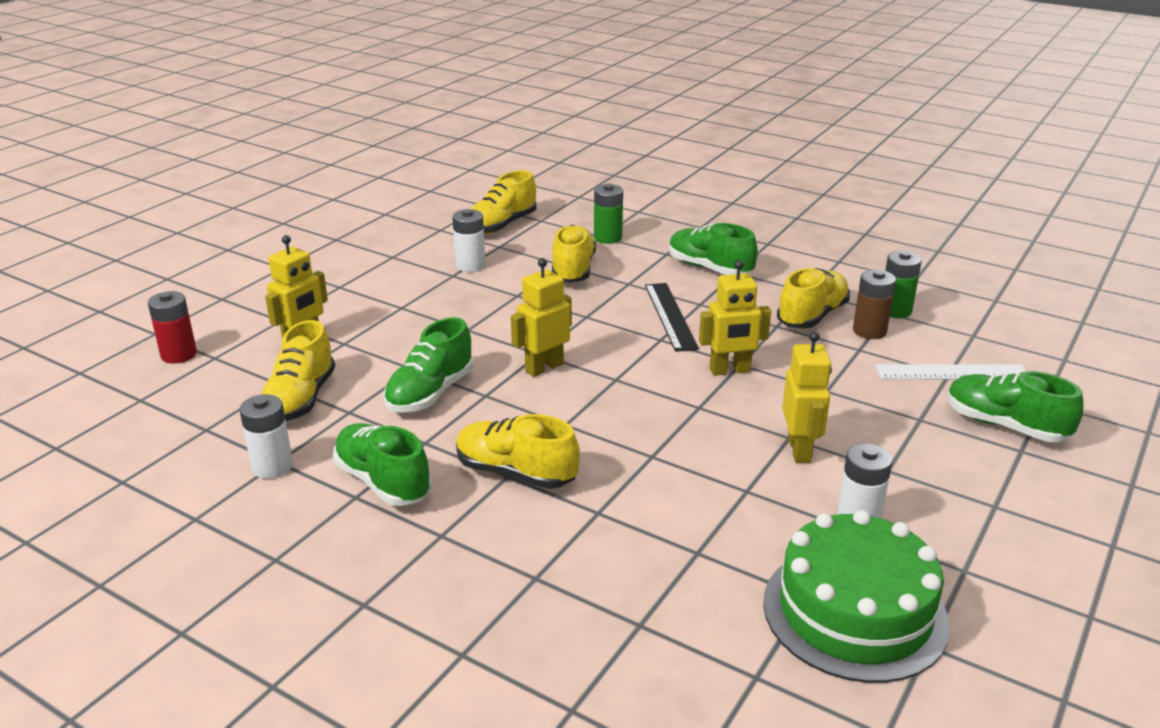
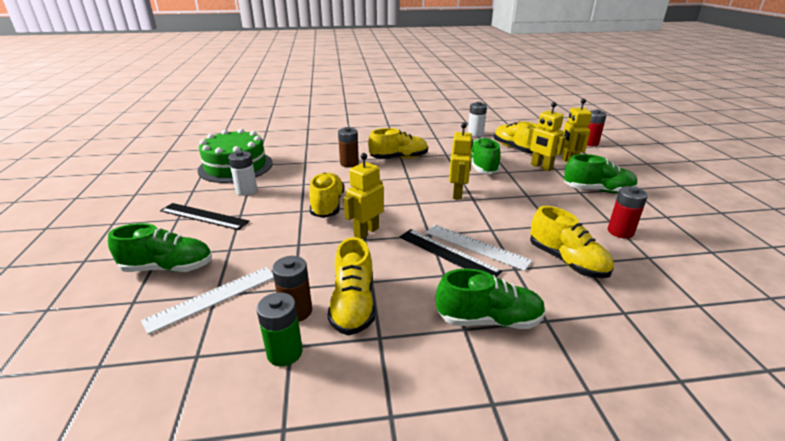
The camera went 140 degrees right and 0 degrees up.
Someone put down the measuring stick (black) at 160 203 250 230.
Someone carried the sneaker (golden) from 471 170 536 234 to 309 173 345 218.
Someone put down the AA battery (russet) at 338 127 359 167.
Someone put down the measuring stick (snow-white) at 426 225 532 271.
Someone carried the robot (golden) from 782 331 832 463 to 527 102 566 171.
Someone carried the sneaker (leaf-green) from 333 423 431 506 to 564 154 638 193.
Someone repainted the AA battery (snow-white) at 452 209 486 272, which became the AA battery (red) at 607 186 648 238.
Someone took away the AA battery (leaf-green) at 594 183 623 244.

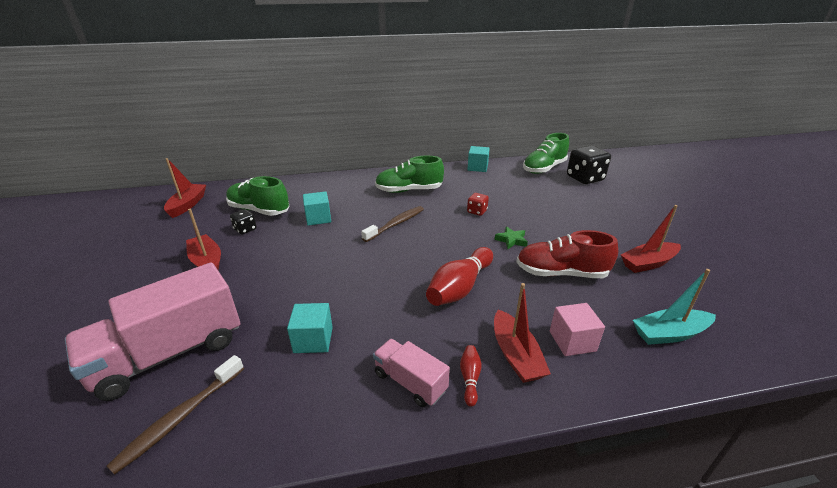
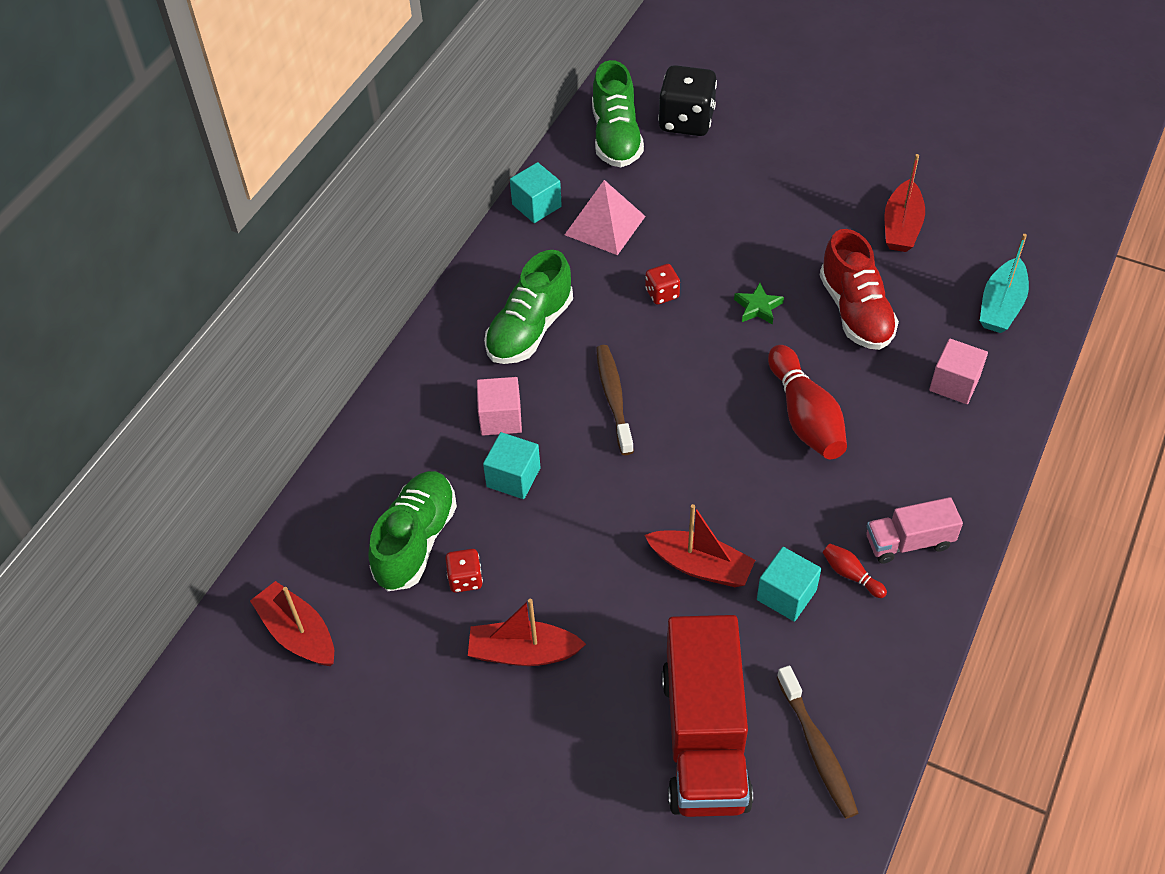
The camera went 50 degrees left and 20 degrees up.
Someone rotated the sneaker (leaf-green) at 226 176 289 216 by 135 degrees clockwise.
Someone repainted the dice (black) at 230 209 257 234, which became the dice (red) at 445 549 483 593.
Someone put down the solid cube (rosy) at 477 377 522 436.
Someone put down the solid pyramid (rosy) at 565 180 646 255.
Someone carried the sailboat (red) from 494 283 551 383 to 645 504 755 587.
Someone repainted the truck (rosy) at 65 263 240 401, which became the truck (red) at 662 615 753 817.
Someone rotated the sneaker (red) at 516 230 618 278 by 60 degrees counterclockwise.
Someone carried the bowling pin (red) from 460 345 482 407 to 823 544 887 598.

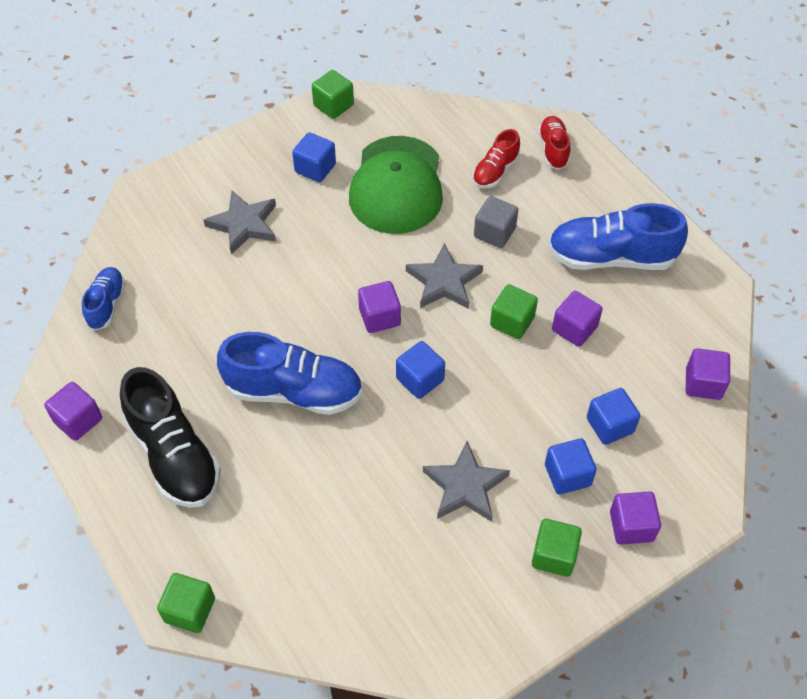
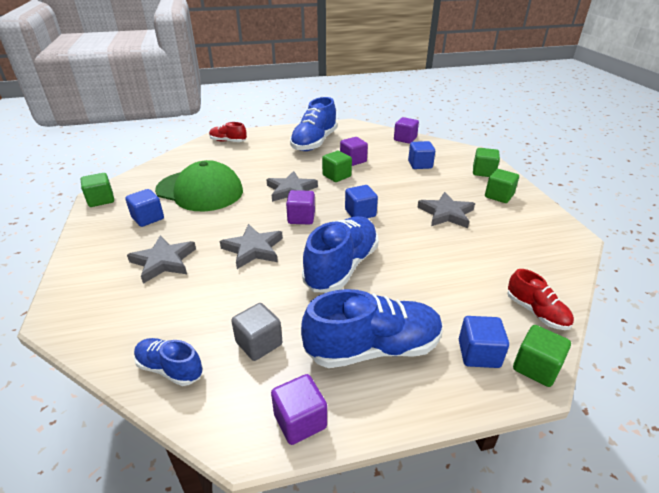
The camera went 70 degrees left and 20 degrees down.
Someone put down the star (ash-grey) at 220 224 283 269.
Someone carried the solid cube (ash-grey) from 474 196 518 248 to 231 303 282 361.
Someone repainted the sneaker (black) at 120 367 221 508, which became the sneaker (blue) at 301 289 443 368.
Someone carried the solid cube (blue) from 545 439 597 495 to 459 316 509 368.
Someone repainted the solid cube (purple) at 610 491 661 545, which became the solid cube (leaf-green) at 473 148 500 177.
Someone carried the sneaker (red) from 472 129 520 189 to 507 269 574 330.

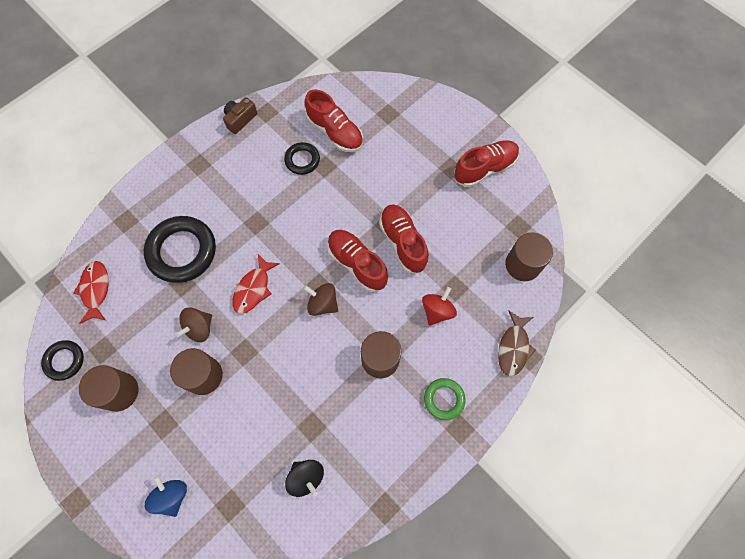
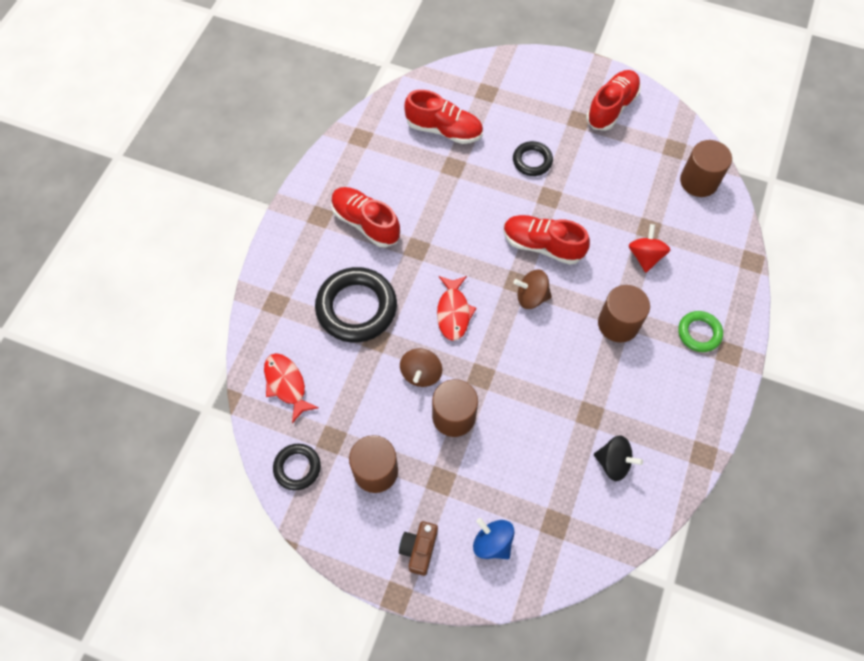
The camera went 25 degrees left and 5 degrees down.
Someone carried the sneaker (red) from 379 204 429 273 to 331 187 400 248.
Someone carried the photo camera (russet) from 223 97 257 134 to 399 521 438 576.
Someone carried the ring (black) from 284 142 320 175 to 513 141 553 176.
Someone took away the toy fish (russet) at 498 310 536 376.

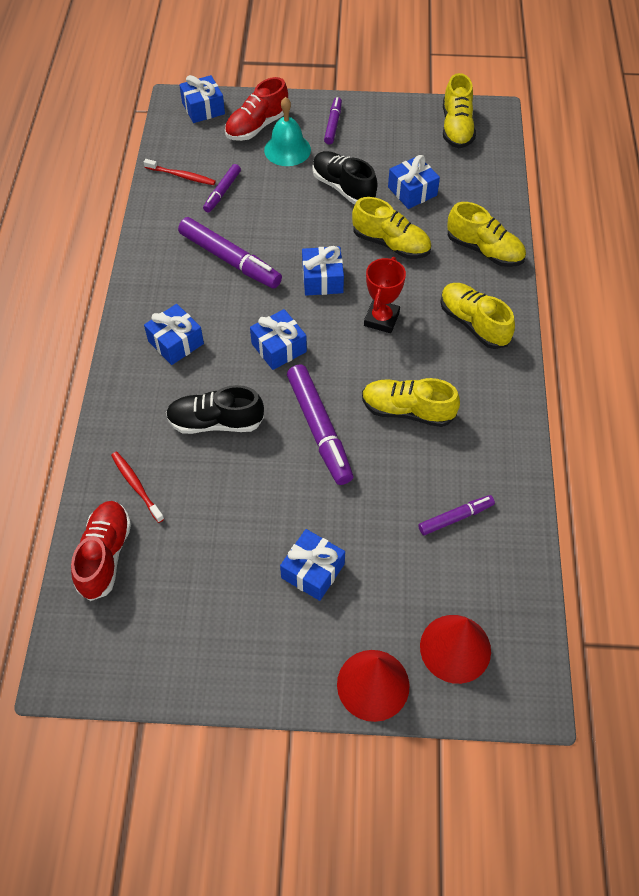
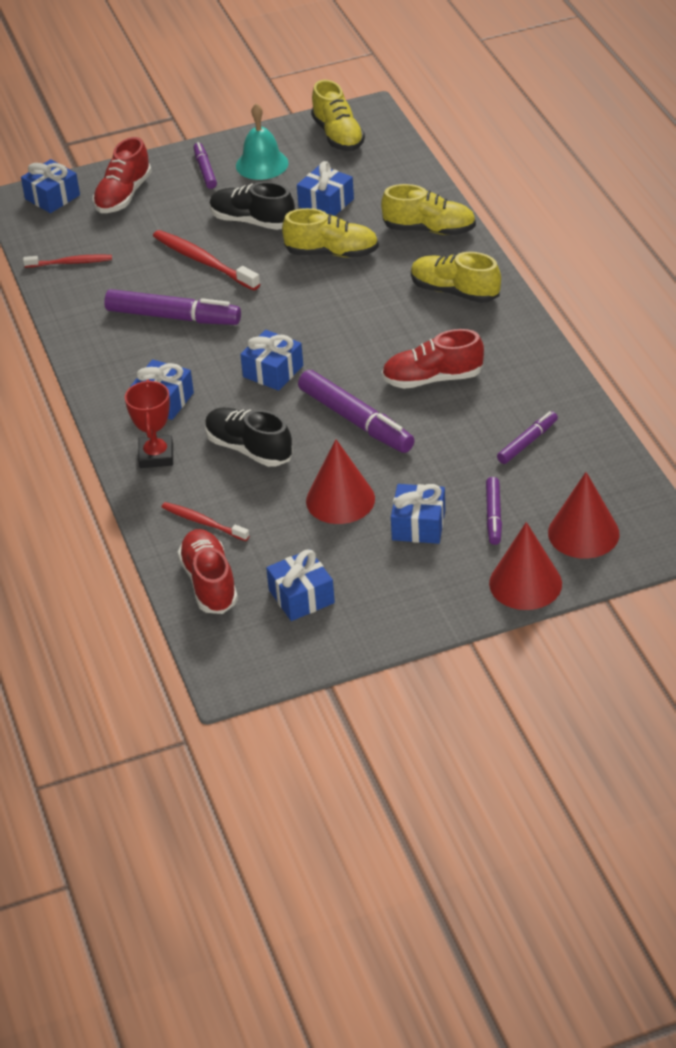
The camera went 20 degrees left and 15 degrees down.
Someone carried the prize cup (red) from 364 257 406 333 to 125 380 173 468.
Someone put down the toothbrush (red) at 153 230 260 291.
Someone rotated the sneaker (black) at 166 385 264 434 by 60 degrees clockwise.
Someone carried the hand bell (turquoise) from 264 97 311 166 to 236 103 288 180.
Someone carried the present (blue) from 302 246 344 296 to 266 549 335 621.
Someone put down the solid cone (red) at 306 439 375 524.
Someone repainted the sneaker (golden) at 362 378 460 427, which became the sneaker (red) at 382 329 484 389.
Someone carried the felt pen (purple) from 203 164 241 213 to 486 477 502 545.

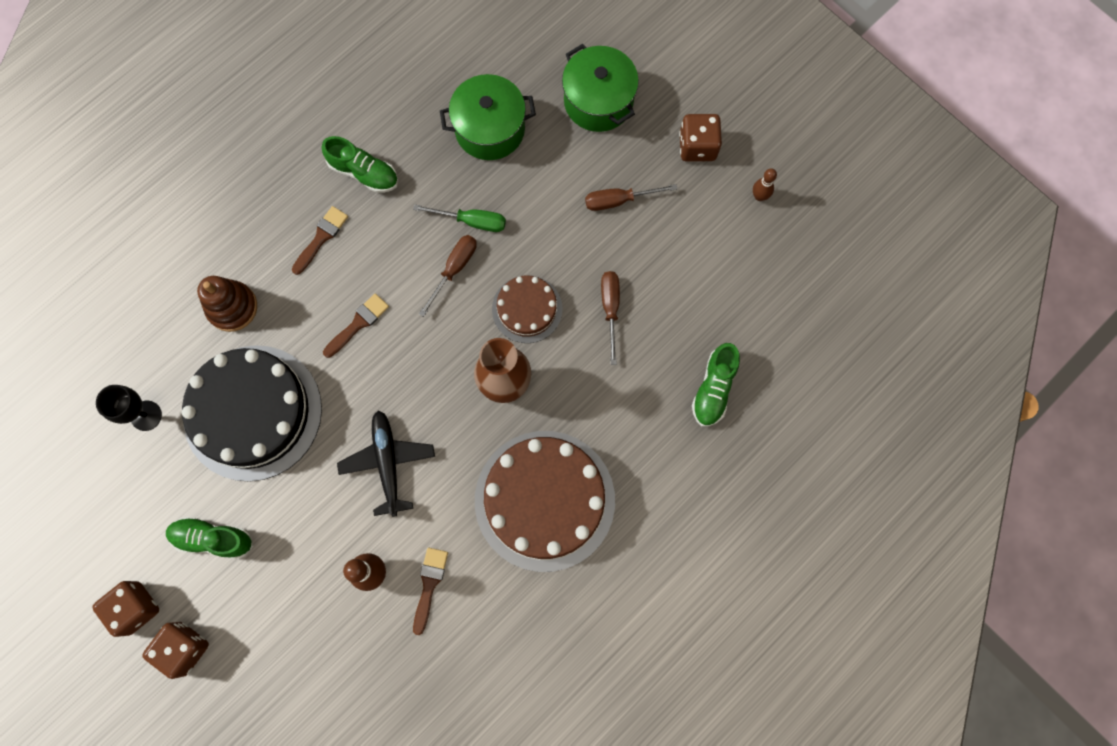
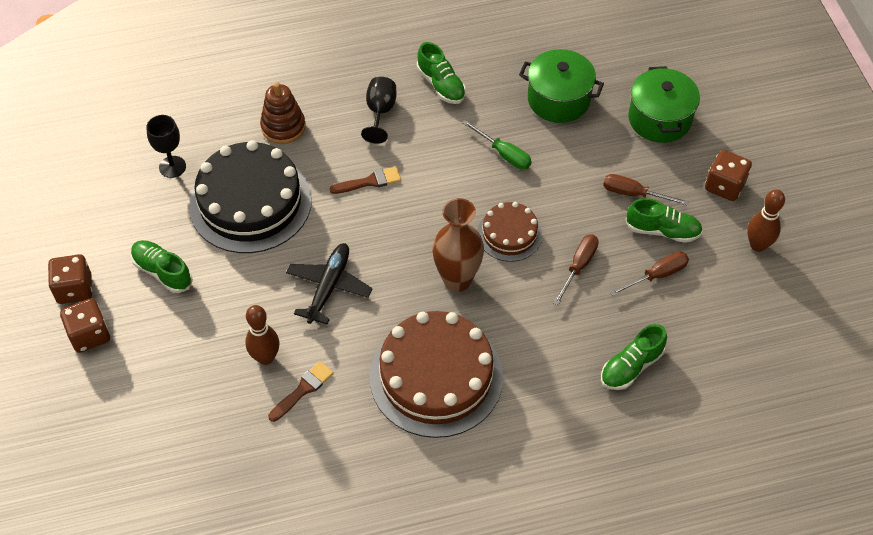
The camera went 30 degrees right and 20 degrees down.
Someone swapped the paint brush (russet) at 292 206 348 275 for the wine glass (black) at 361 77 396 144.
Someone carried the screwdriver (russet) from 419 235 477 317 to 610 251 689 296.
Someone put down the sneaker (leaf-green) at 625 198 703 243.
Someone scaled the bowling pin (russet) at 753 169 777 201 by 1.60.

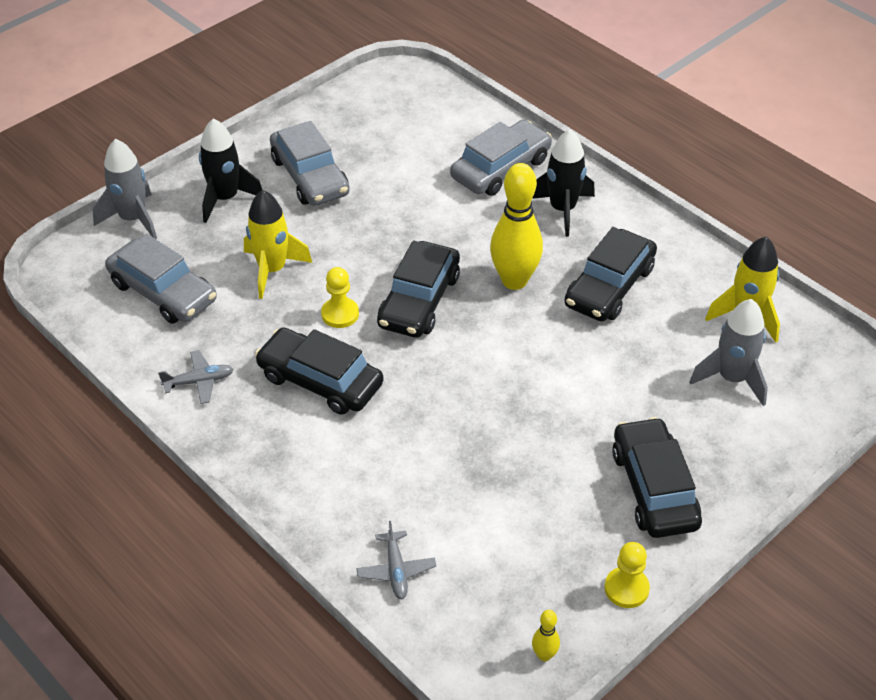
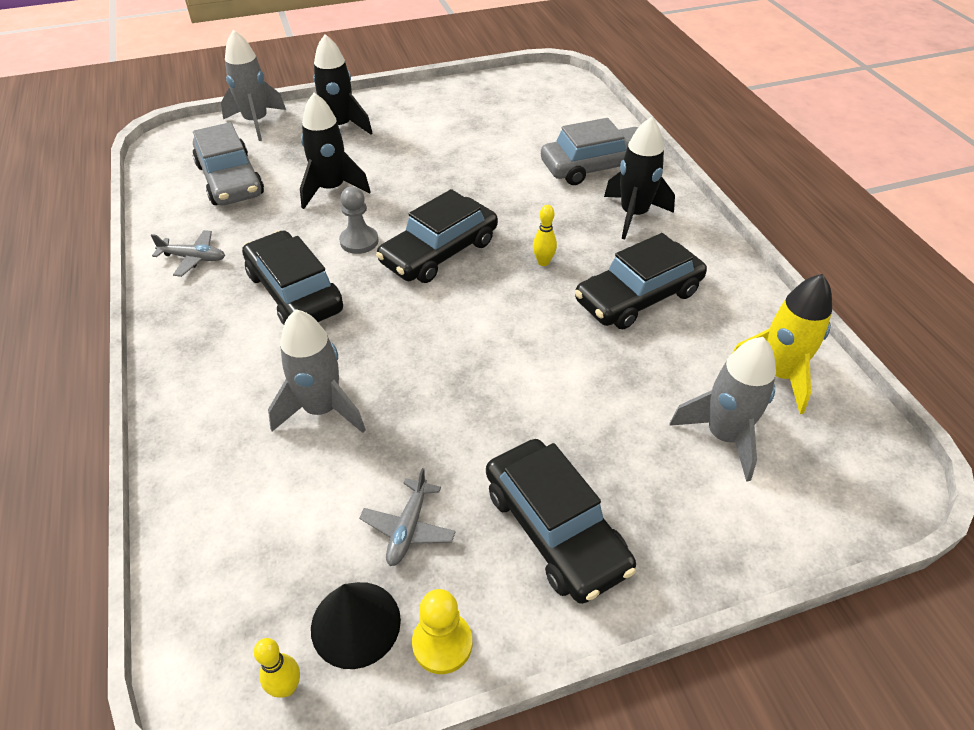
The camera went 25 degrees right and 0 degrees up.
Someone put down the rocket (ash-grey) at 268 309 366 433.
Someone repainted the rocket (golden) at 244 190 312 299, which became the rocket (black) at 300 93 371 209.
Someone put down the solid cone (black) at 311 582 401 669.
Someone repainted the game pawn (golden) at 321 267 359 328, which became the game pawn (ash-grey) at 339 187 378 254.
Someone carried the aeroplane (ash-grey) from 356 521 436 599 to 359 468 456 566.
Someone rotated the automobile (black) at 612 417 702 538 by 135 degrees clockwise.
Someone scaled the bowling pin (golden) at 490 163 543 290 by 0.43.
Someone took away the automobile (ash-grey) at 270 121 350 206.

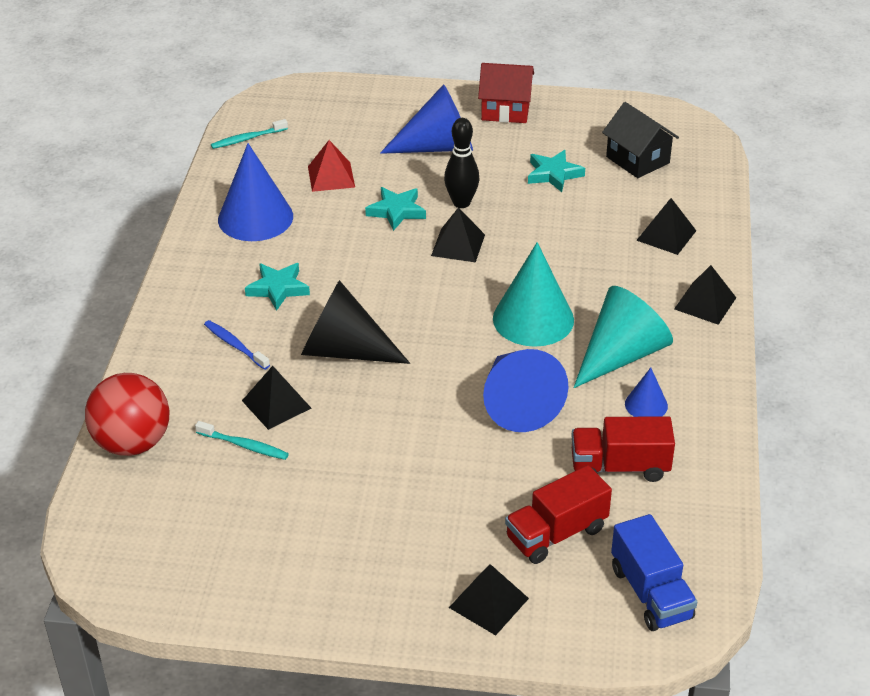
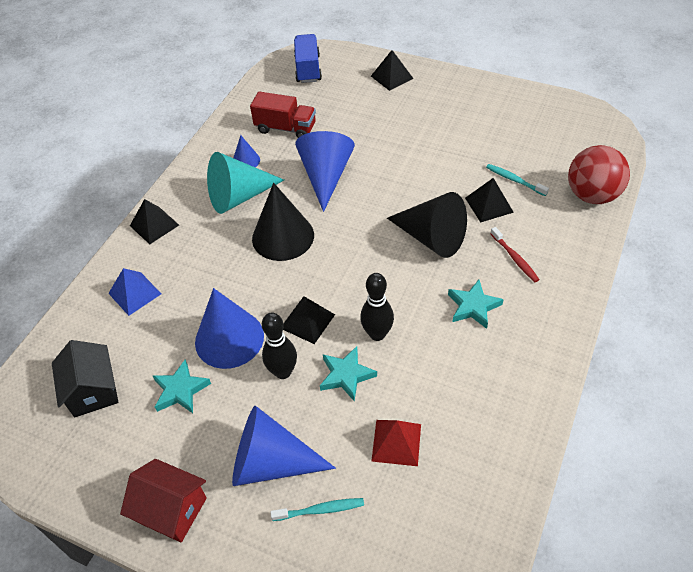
The camera went 160 degrees left and 10 degrees up.
Someone repainted the solid pyramid (black) at 636 198 696 255, which became the solid pyramid (blue) at 108 268 161 316.
Someone carried the solid cone (blue) from 218 143 293 241 to 195 288 264 369.
Someone repainted the solid cone (turquoise) at 493 242 574 347, which became the solid cone (black) at 252 183 314 261.
Someone carried the toothbrush (turquoise) from 211 119 288 149 to 270 498 364 521.
Someone put down the bowling pin (black) at 360 273 394 341.
Someone repainted the toothbrush (blue) at 204 320 270 370, which became the toothbrush (red) at 490 227 540 282.
Someone took away the truck (red) at 505 465 612 564.

